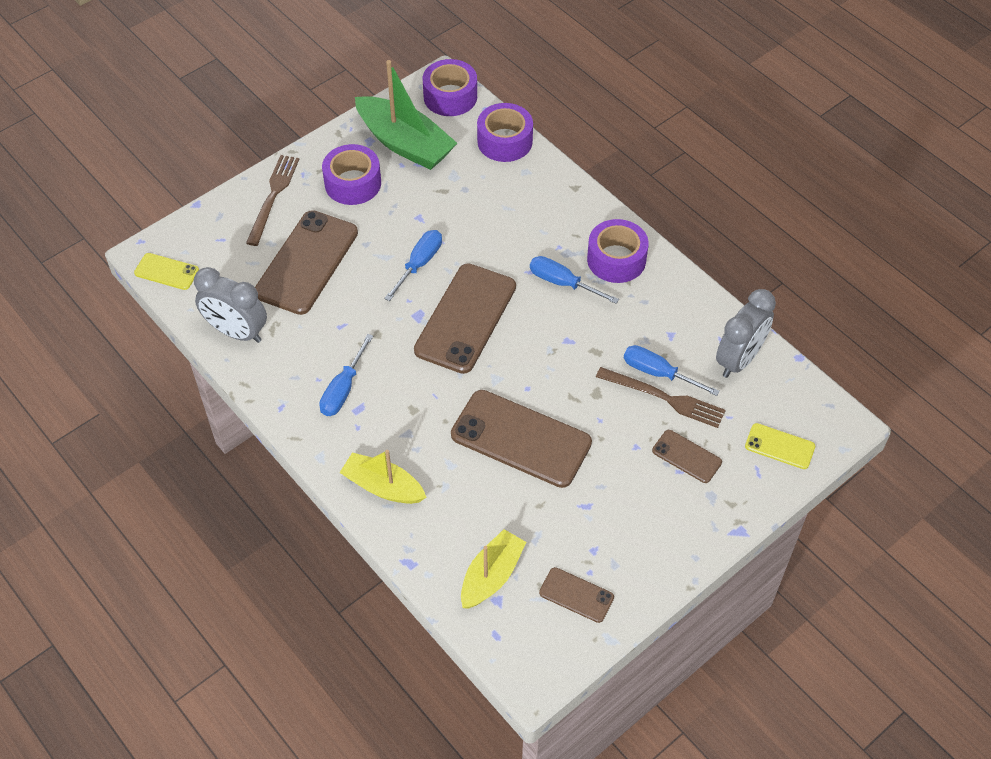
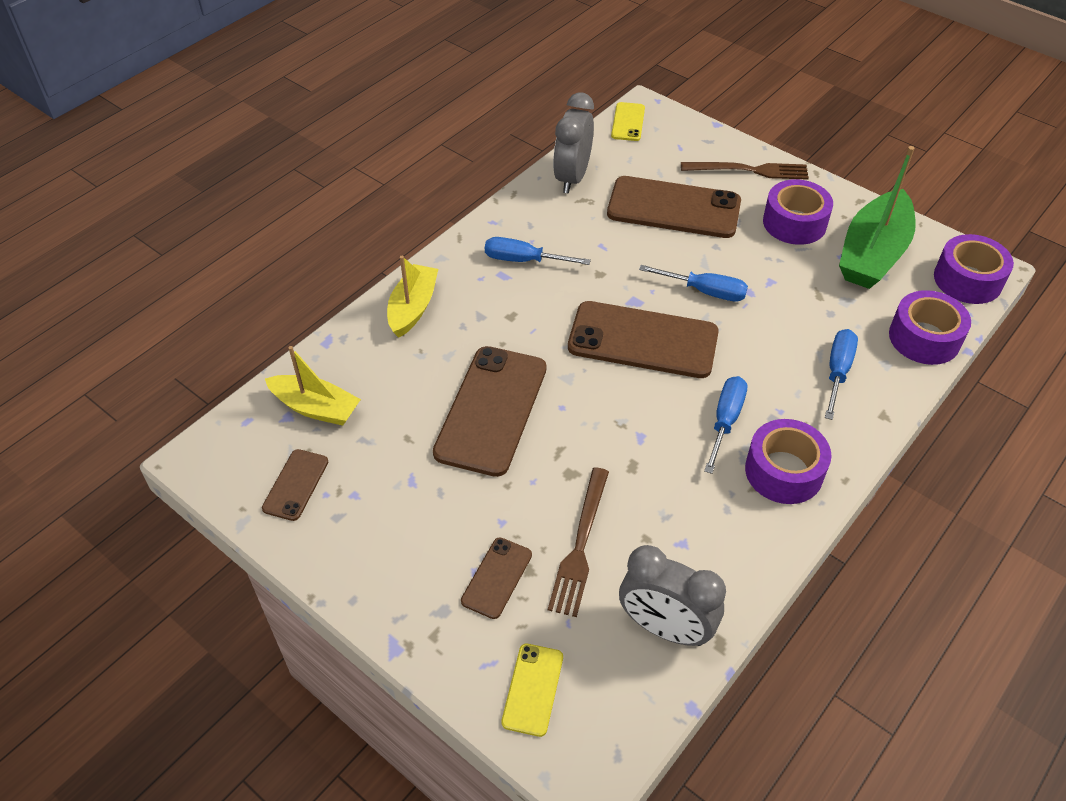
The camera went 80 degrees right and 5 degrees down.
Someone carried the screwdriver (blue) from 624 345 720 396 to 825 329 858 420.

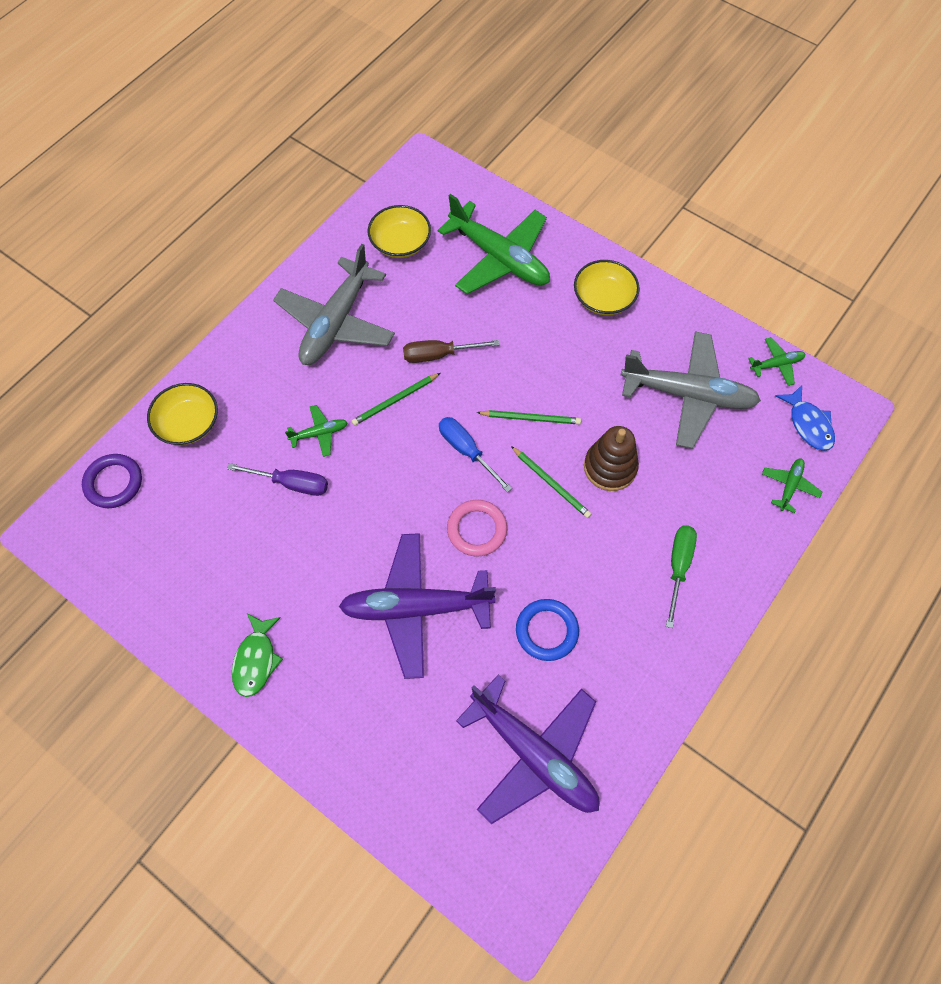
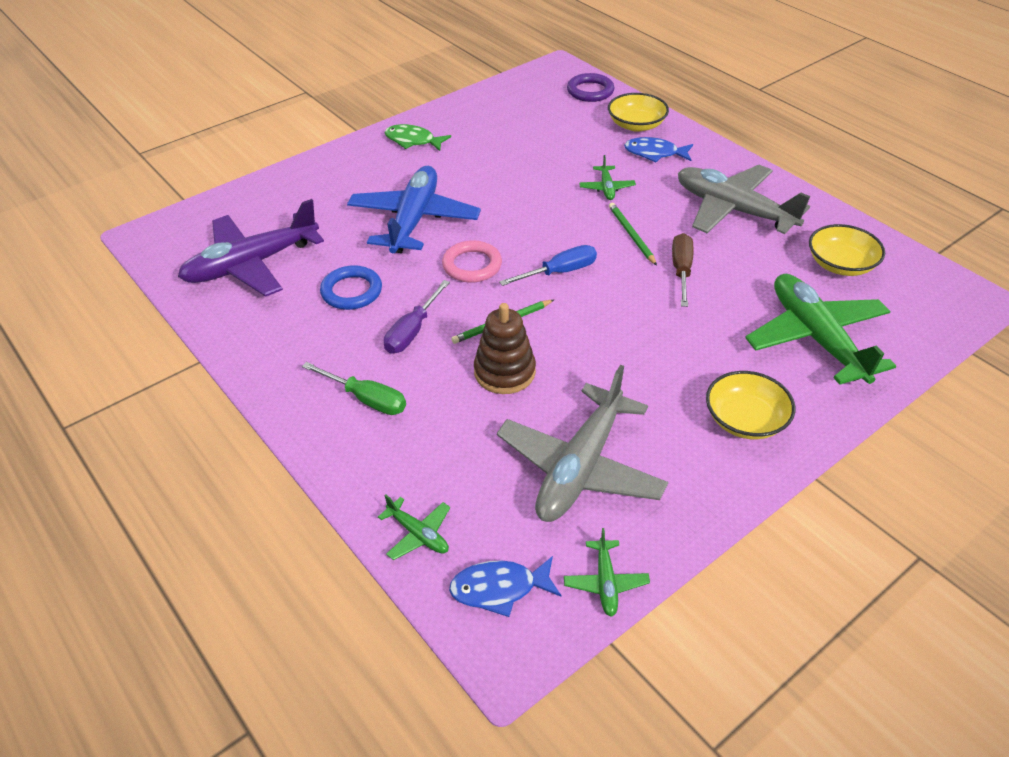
The camera went 105 degrees right and 20 degrees down.
Someone repainted the aeroplane (purple) at 339 533 496 679, which became the aeroplane (blue) at 347 166 481 253.
Someone carried the screwdriver (purple) from 227 463 328 496 to 384 280 450 354.
Someone put down the toy fish (blue) at 624 137 693 162.
Someone rotated the aeroplane (leaf-green) at 438 194 550 294 by 105 degrees clockwise.
Someone took away the pencil (leaf-green) at 476 410 581 424.

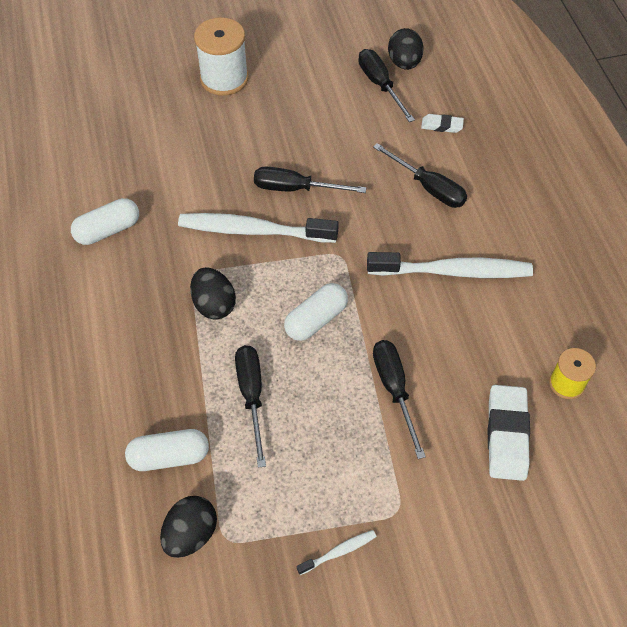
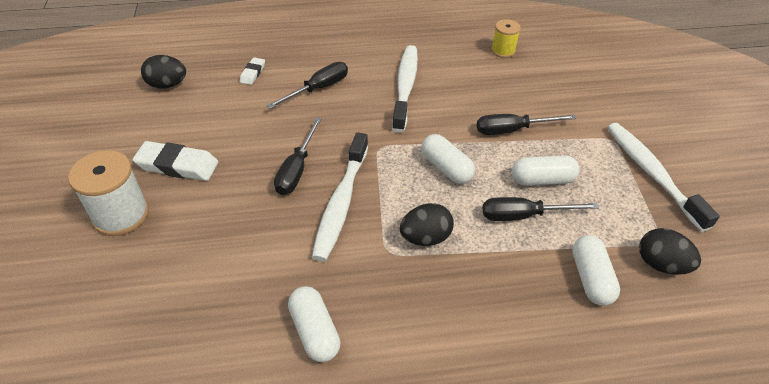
The camera went 85 degrees left and 10 degrees down.
Someone carried the eraser (snow-white) from 488 385 530 481 to 133 141 218 181.
Someone put down the pill shape (snow-white) at 512 155 580 186.
Someone scaled the toothbrush (snow-white) at 297 530 377 575 by 2.28.
Someone took away the screwdriver (black) at 358 49 415 122.

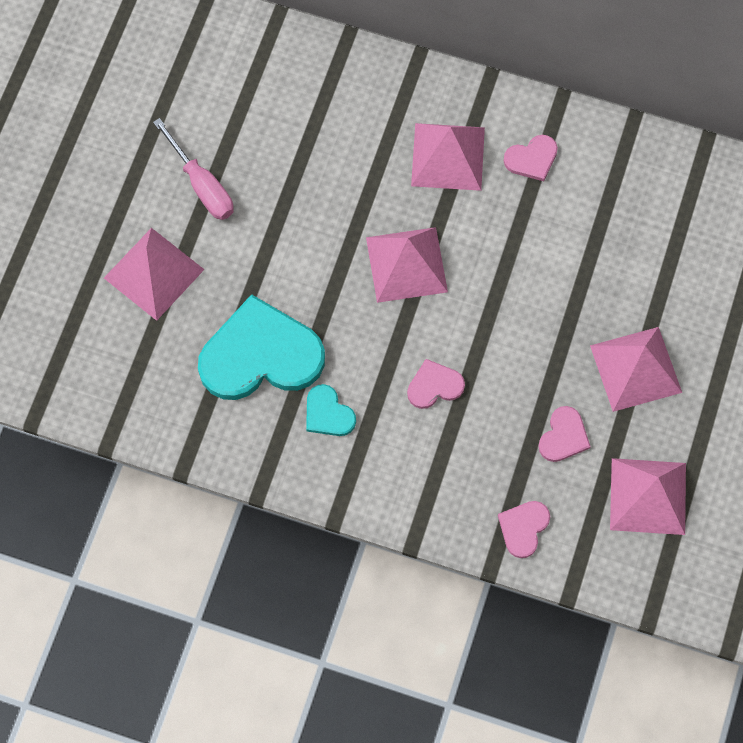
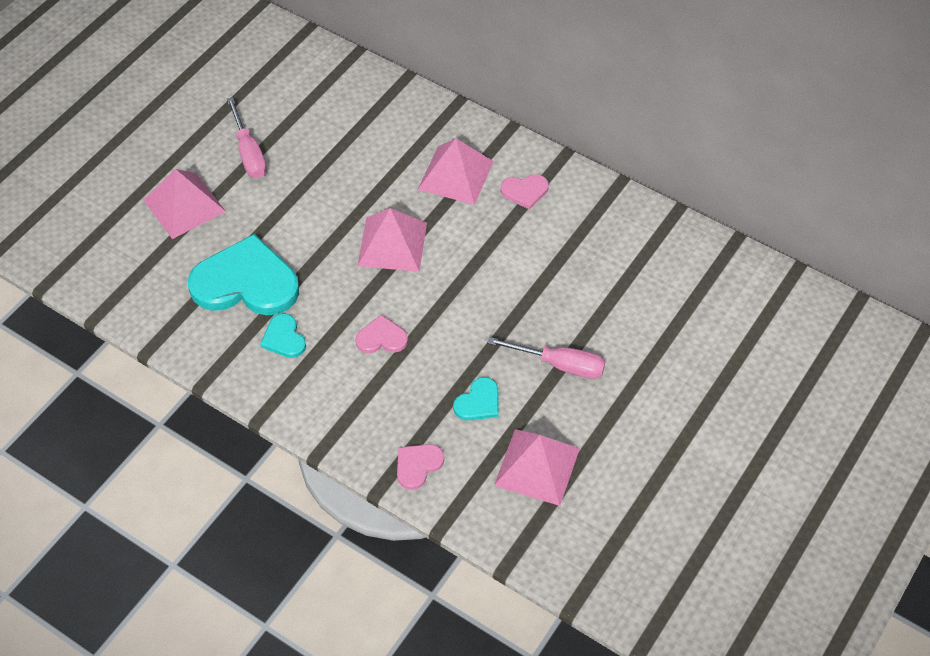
The camera went 15 degrees right and 15 degrees down.
Someone repainted the love heart (rosy) at 538 406 591 462, which became the love heart (turquoise) at 453 377 499 421.
Someone swapped the solid pyramid (rosy) at 590 327 682 412 for the screwdriver (rosy) at 487 337 605 379.

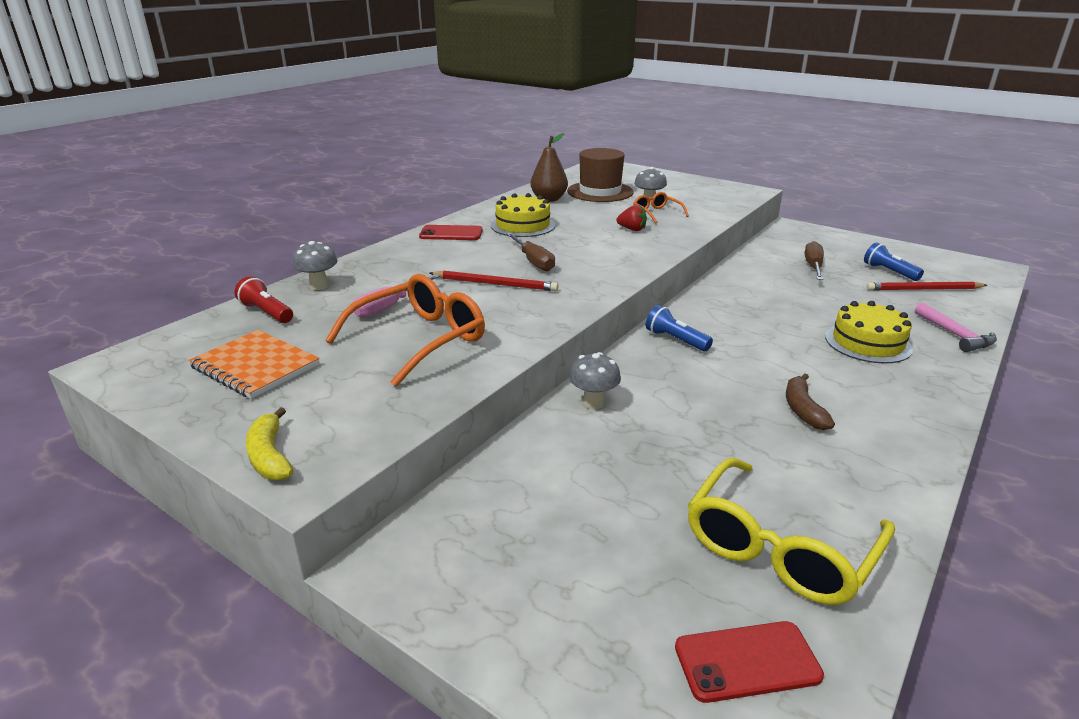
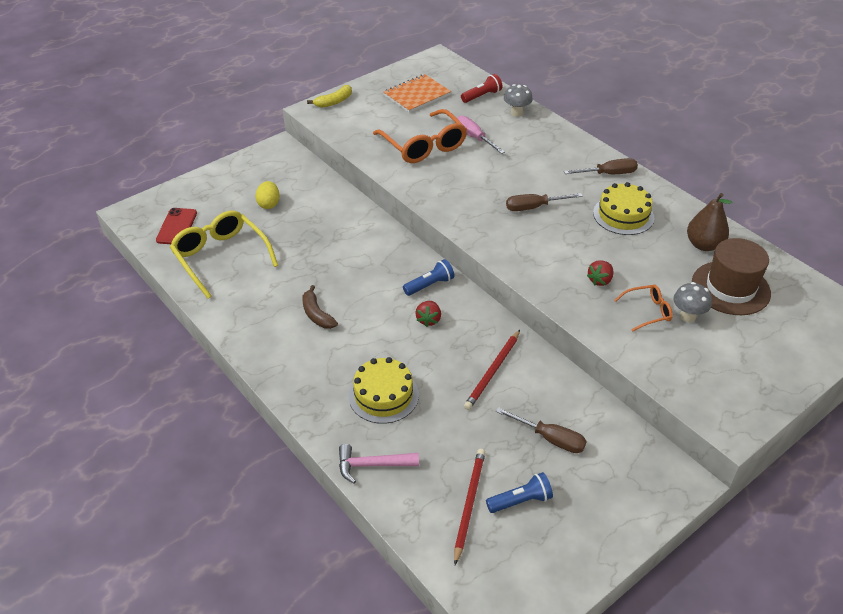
The camera went 105 degrees right and 15 degrees up.
Someone put down the toy egg (golden) at 255 181 280 209.
Someone rotated the toy banana (russet) at 786 374 835 430 by 135 degrees counterclockwise.
Someone rotated the toy banana (golden) at 246 407 293 480 by 150 degrees clockwise.
Someone put down the toy strawberry (red) at 415 301 441 327.
Someone carried the pencil (red) from 429 271 558 291 to 464 330 520 410.
Someone swapped the mobile phone (red) at 419 225 483 240 for the screwdriver (russet) at 564 158 638 174.
Someone took away the fungus (ash-grey) at 569 352 621 409.

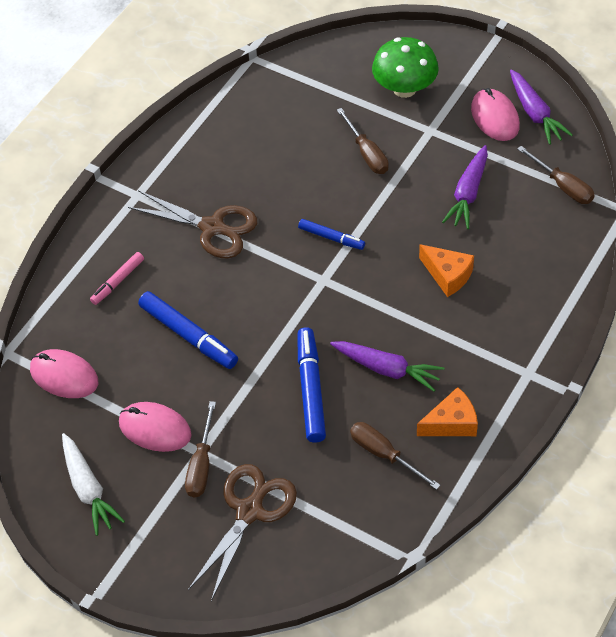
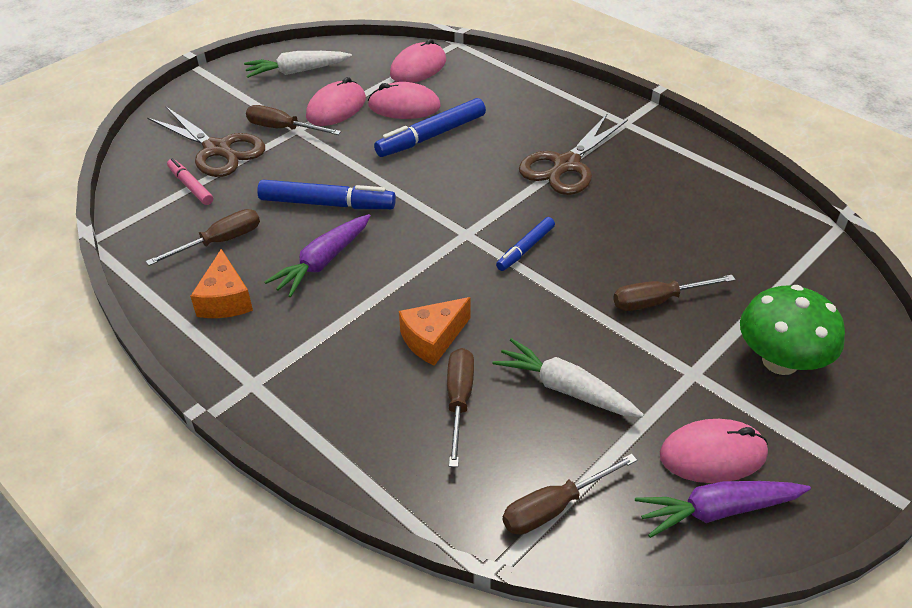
The camera went 100 degrees right and 10 degrees down.
Someone carried the felt pen (rosy) from 90 252 144 305 to 167 158 213 205.
Someone put down the mouse (rosy) at 368 82 441 119.
Someone put down the screwdriver (russet) at 447 348 474 467.
Someone repainted the toy carrot (purple) at 442 145 488 229, which became the toy carrot (snow-white) at 493 338 644 417.

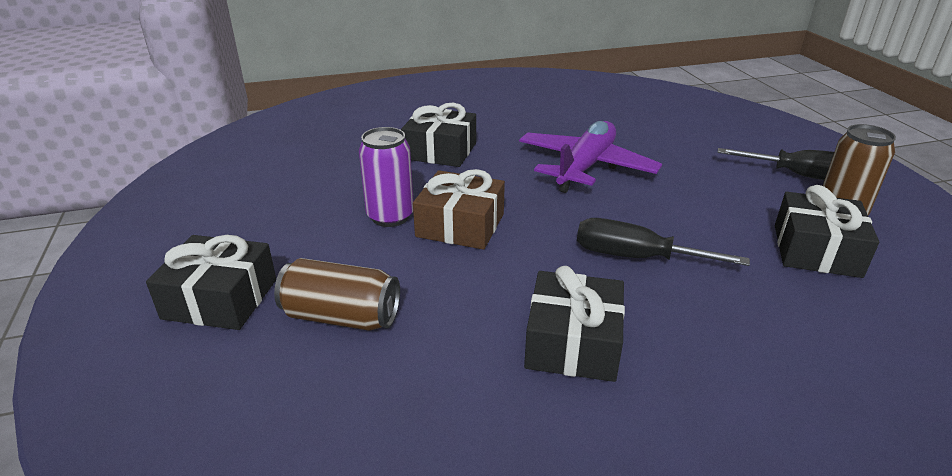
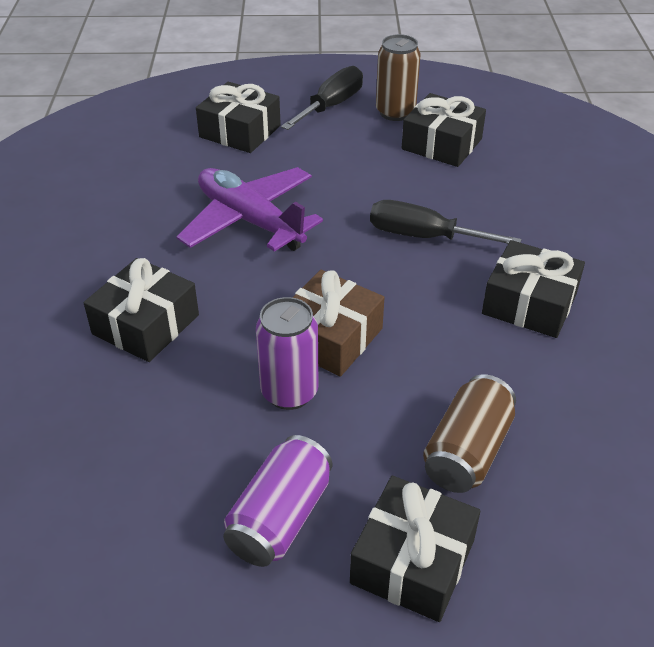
The camera went 75 degrees left and 10 degrees up.
Someone put down the present (black) at 196 82 281 153.
Someone put down the can (purple) at 223 435 332 567.
Someone rotated the screwdriver (black) at 577 218 750 266 by 75 degrees clockwise.

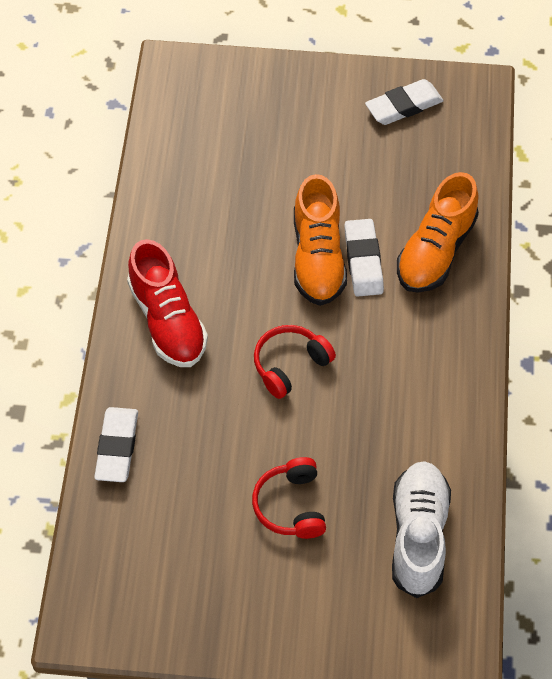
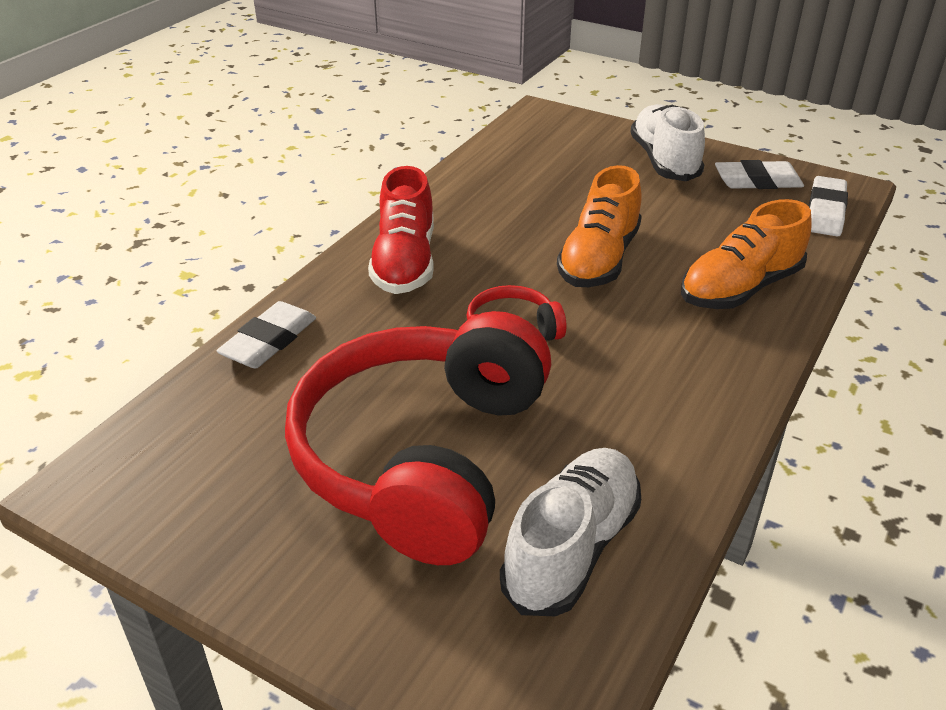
The camera went 25 degrees right and 20 degrees down.
Someone scaled the over-ear headphones (red) at 252 457 326 539 by 2.41.
Someone put down the sneaker (snow-white) at 630 104 705 181.
Someone carried the eraser (snow-white) from 344 219 384 297 to 809 176 848 237.

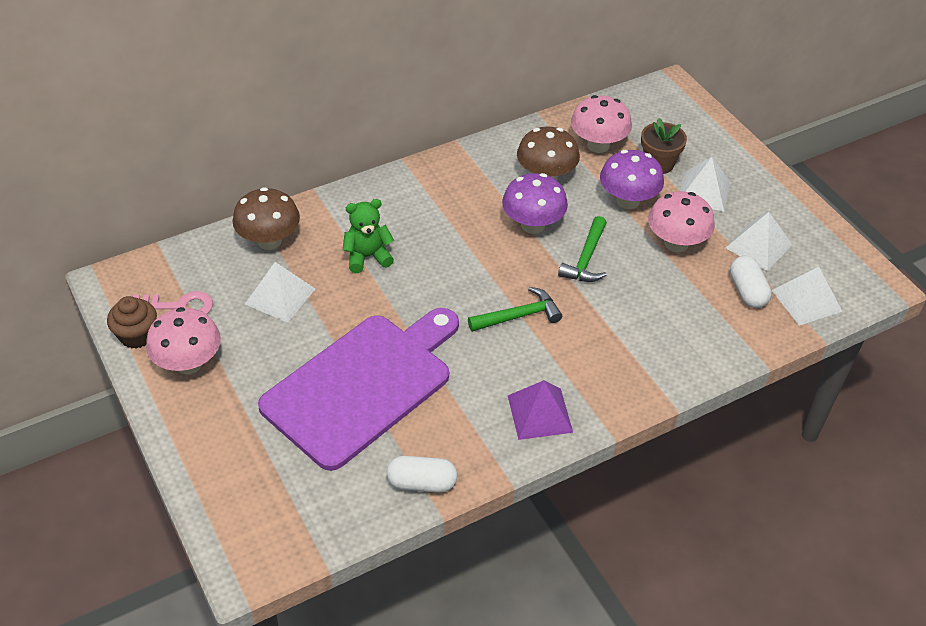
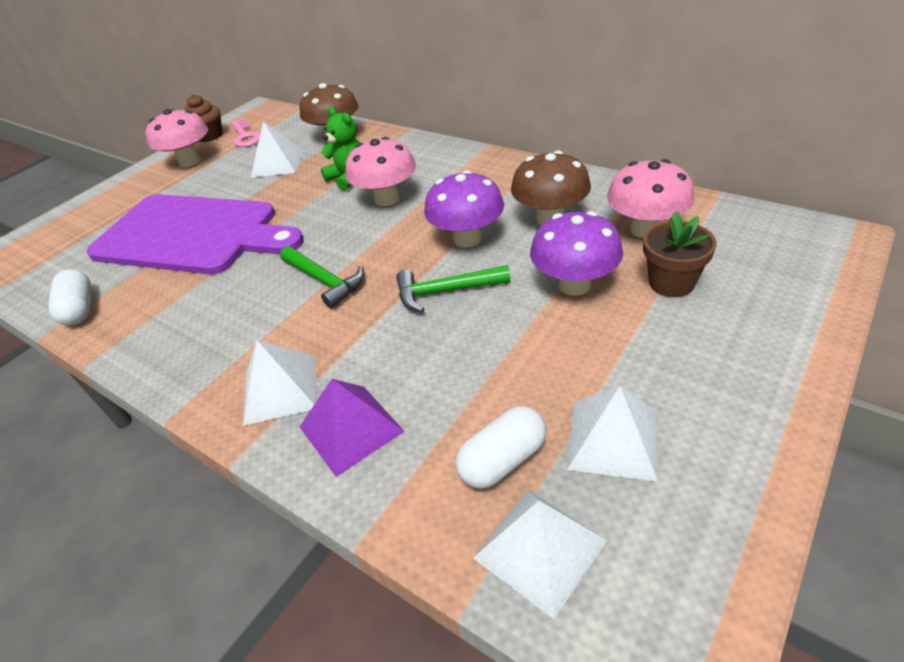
The camera went 70 degrees right and 5 degrees down.
Someone carried the solid pyramid (snow-white) from 680 157 730 211 to 243 340 317 426.
Someone carried the solid pyramid (purple) from 508 380 573 440 to 300 379 405 477.
Someone carried the fungus (rosy) from 648 191 715 252 to 346 137 416 206.

